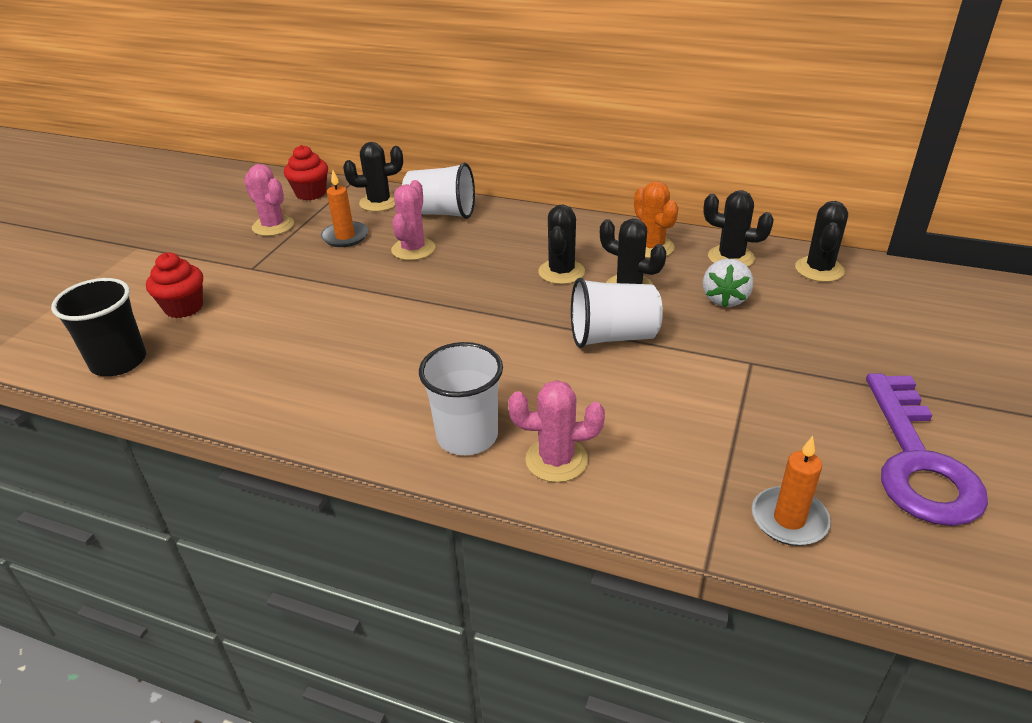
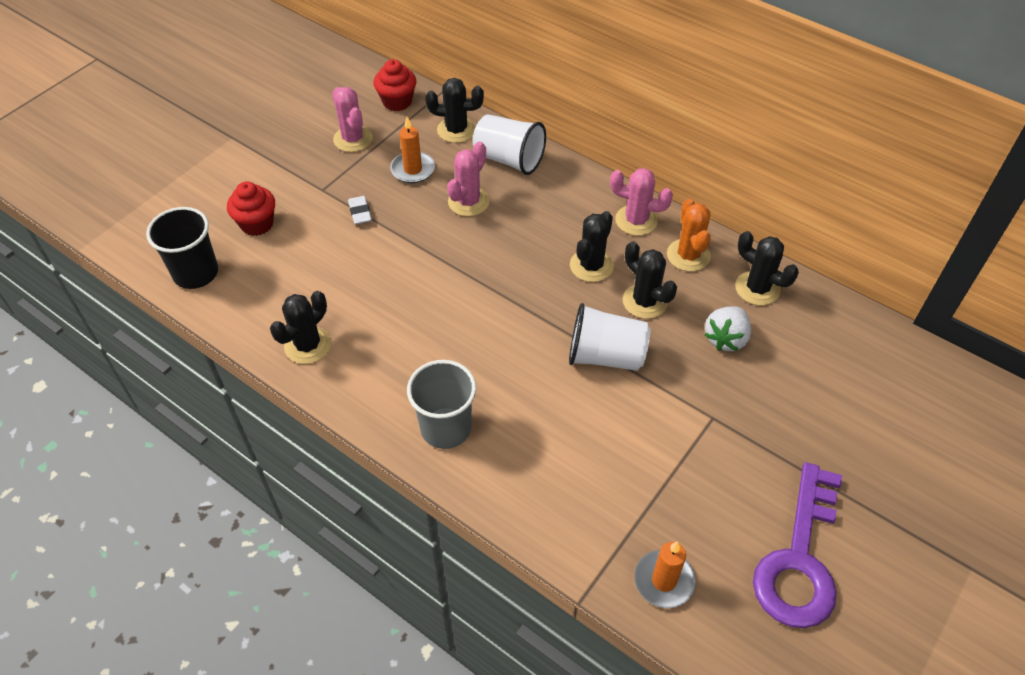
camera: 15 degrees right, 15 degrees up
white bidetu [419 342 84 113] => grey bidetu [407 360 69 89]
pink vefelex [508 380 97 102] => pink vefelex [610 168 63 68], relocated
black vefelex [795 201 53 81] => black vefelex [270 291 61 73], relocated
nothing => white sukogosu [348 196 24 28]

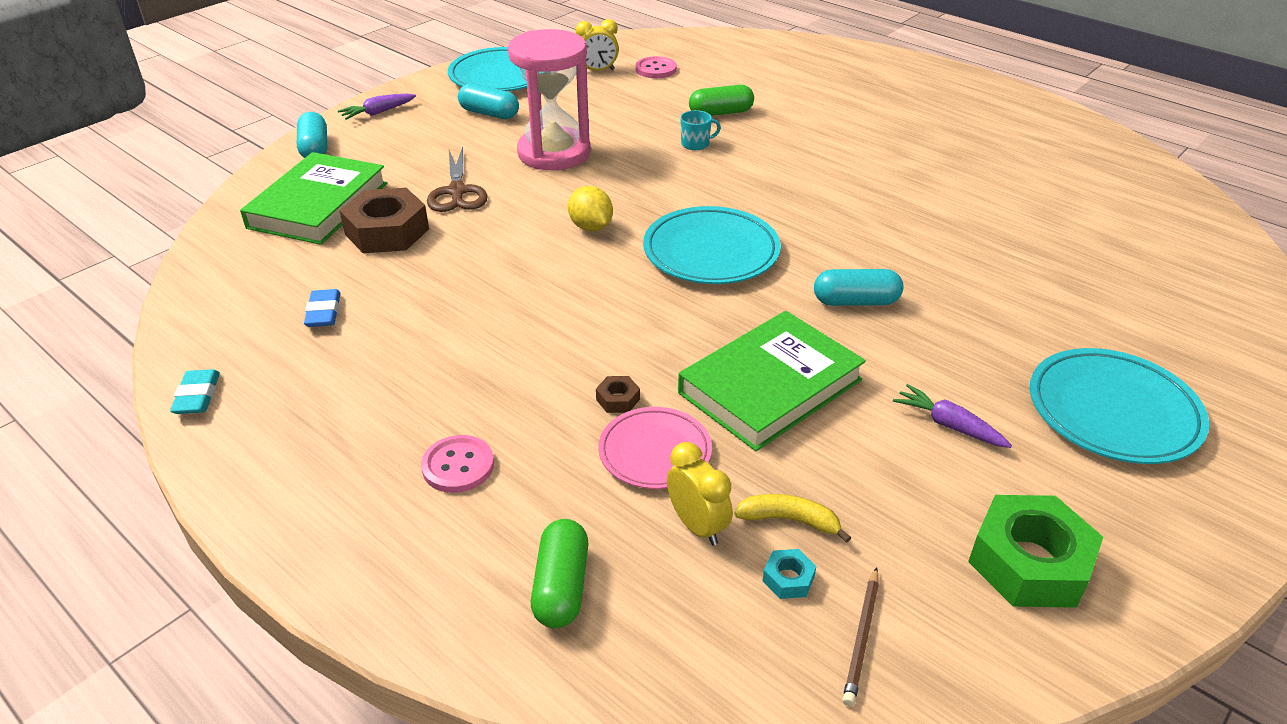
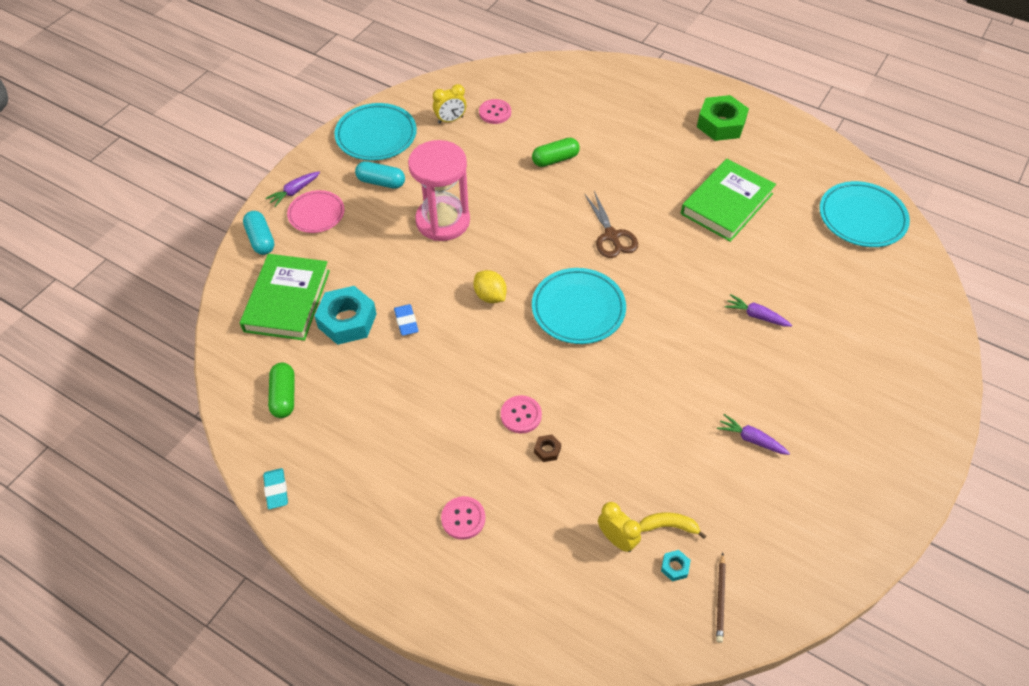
camera: 10 degrees left, 15 degrees up
blue sukogosu [304 289 37 38] => blue sukogosu [394 304 25 32], relocated
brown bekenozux [339 188 90 65] => turquoise bekenozux [315 286 62 59]
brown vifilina [427 147 61 65] => brown vifilina [585 191 53 67], relocated
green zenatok [531 519 57 109] => green zenatok [268 363 27 55], relocated
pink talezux [598 407 114 82] => pink talezux [287 190 58 43], relocated
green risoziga [678 311 188 140] => green risoziga [681 159 95 83], relocated
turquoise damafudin [680 110 41 40] => nothing
turquoise zenatok [814 269 89 37] => nothing
green bekenozux [968 495 135 113] => green bekenozux [697 95 52 46], relocated
turquoise talezux [1030 348 179 116] => turquoise talezux [819 181 91 66], relocated
nothing => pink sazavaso [501 395 41 39]
nothing => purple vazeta [725 294 67 33]

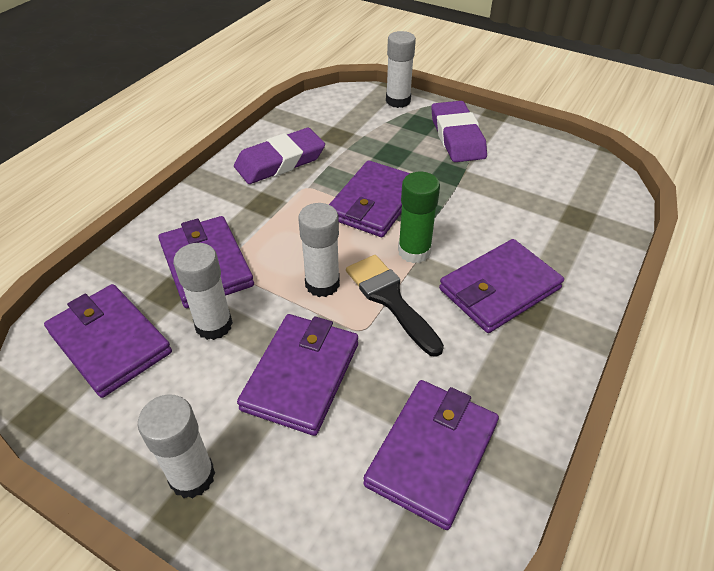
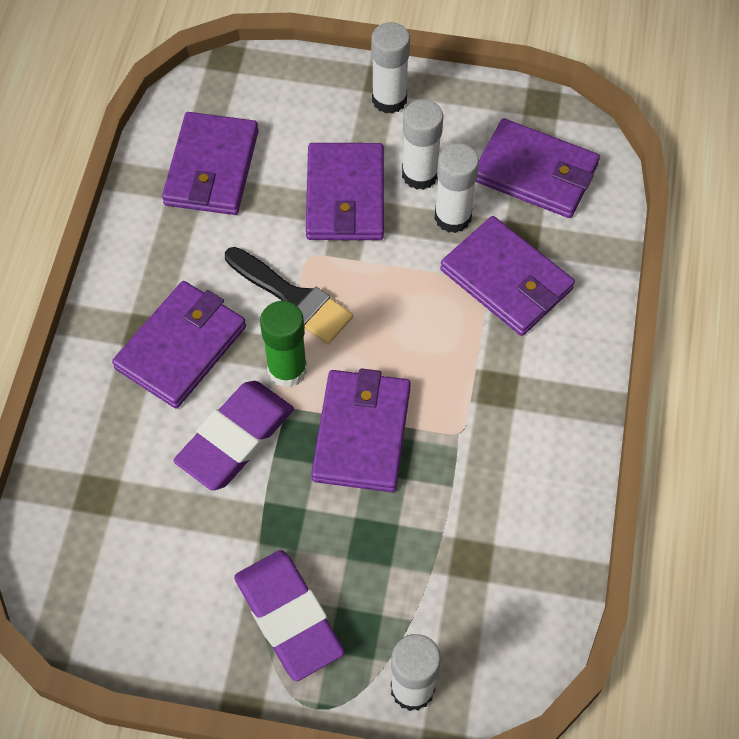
camera: 160 degrees right, 15 degrees up
purple sukogosu [234 128 91 56] => purple sukogosu [174 381 120 109], relocated
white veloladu [298 203 42 94] => white veloladu [402 99 41 91], relocated

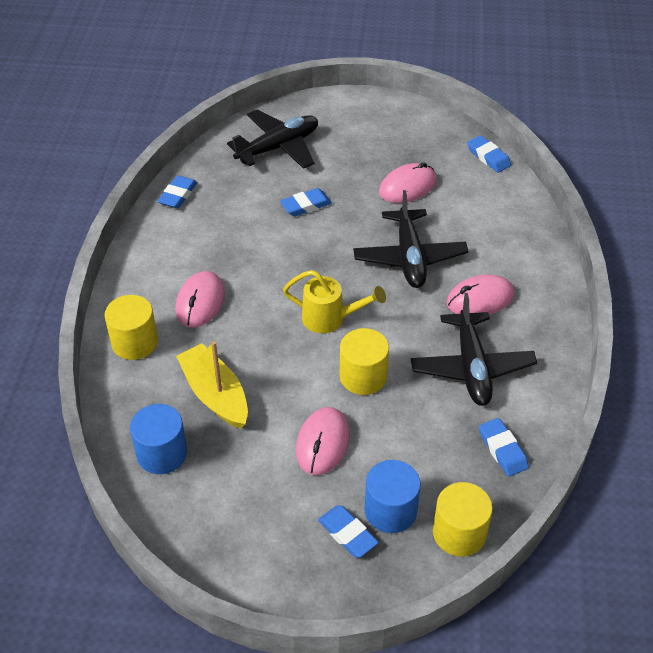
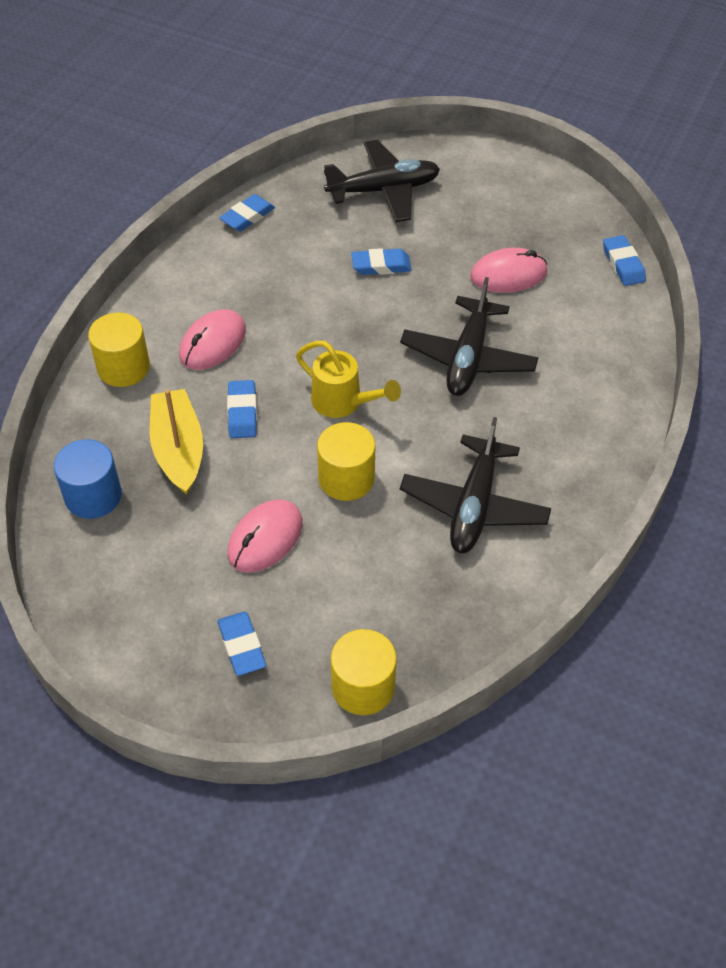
camera: 20 degrees right, 5 degrees up
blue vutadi [365 460 56 73] => nothing
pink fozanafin [447 274 67 41] => nothing
blue sukogosu [479 418 50 59] => blue sukogosu [227 380 30 58], relocated

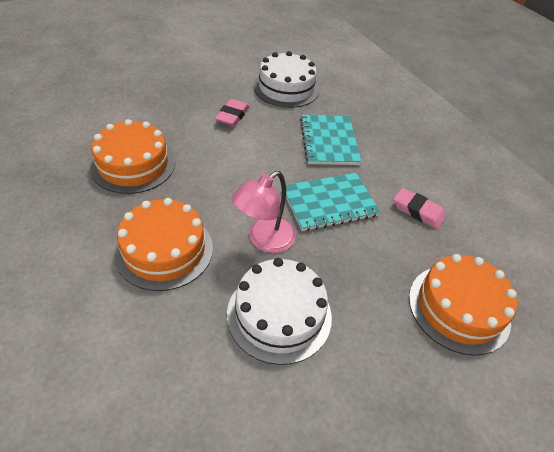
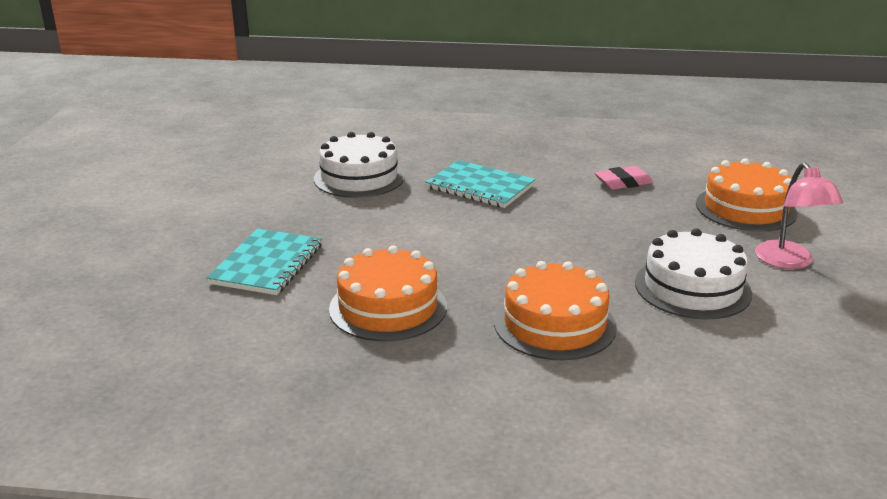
camera: 50 degrees left, 20 degrees down
pink sukogosu [215 99 34 27] => nothing
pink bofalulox [232 171 64 82] => pink bofalulox [755 162 88 107], relocated
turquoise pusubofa [286 173 95 58] => turquoise pusubofa [206 229 116 66], relocated

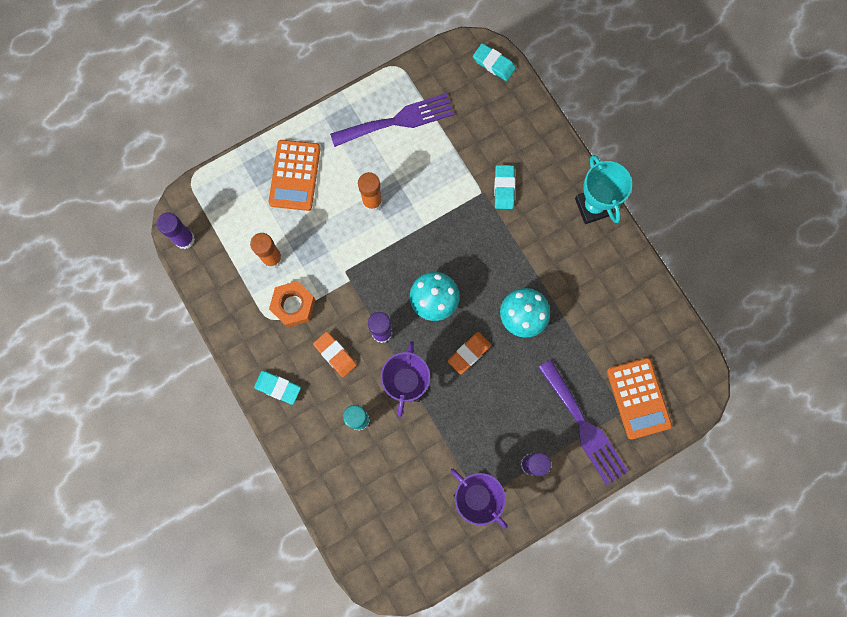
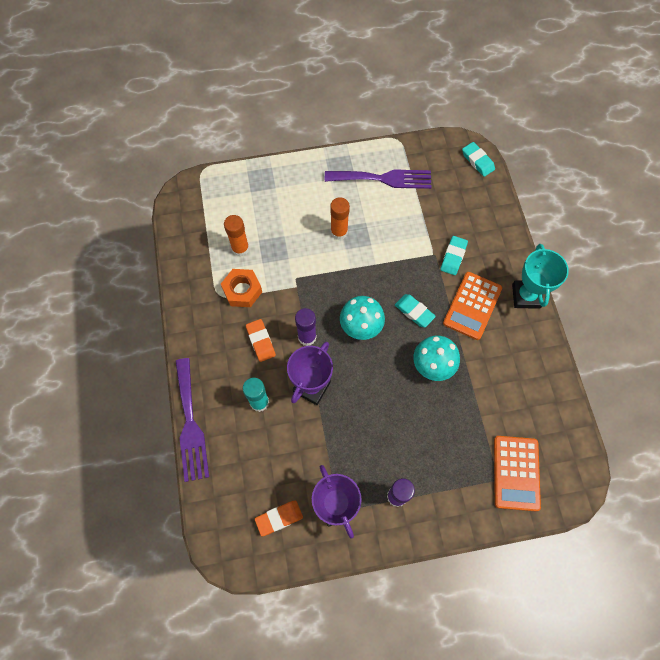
camera: 20 degrees right, 10 degrees down
purple veloladu [156 212 39 37] => nothing
turquoise sukogosu [254 371 47 34] => turquoise sukogosu [395 294 41 33], relocated
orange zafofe [268 140 52 71] => orange zafofe [443 272 59 68], relocated
orange sukogosu [448 332 43 42] => orange sukogosu [255 500 48 36], relocated
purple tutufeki [538 360 90 125] => purple tutufeki [175 358 34 124], relocated

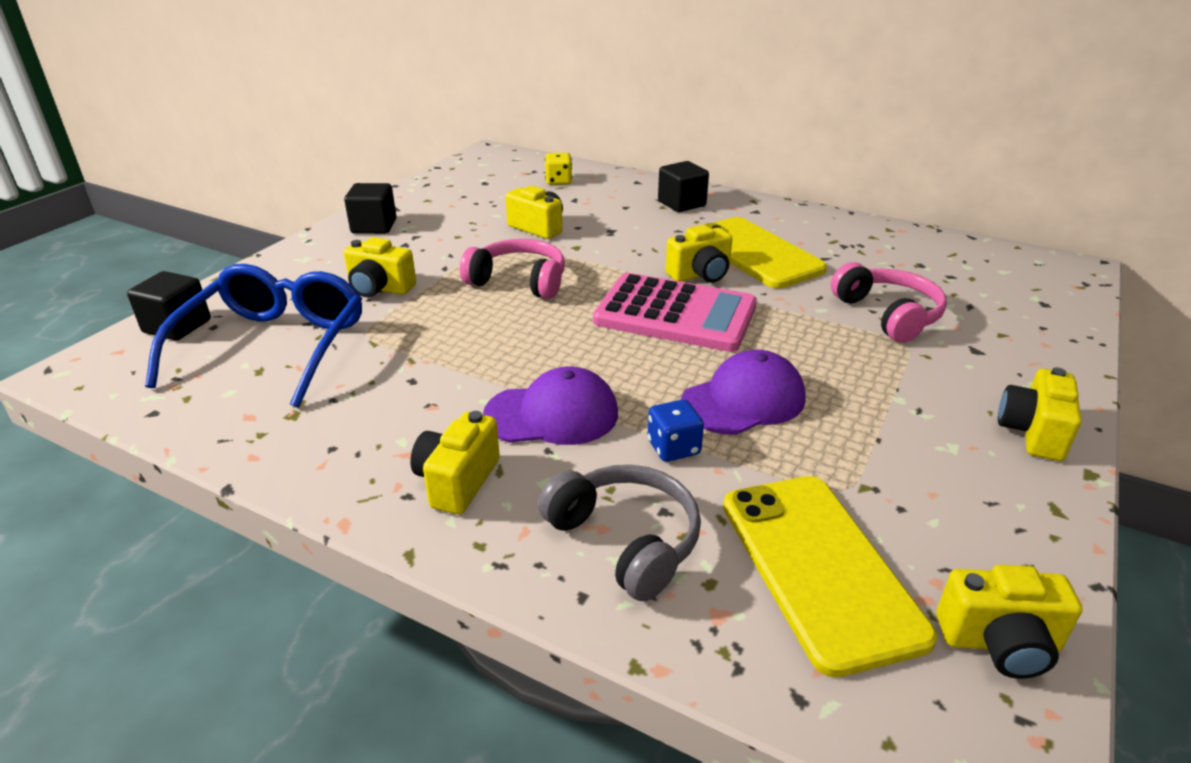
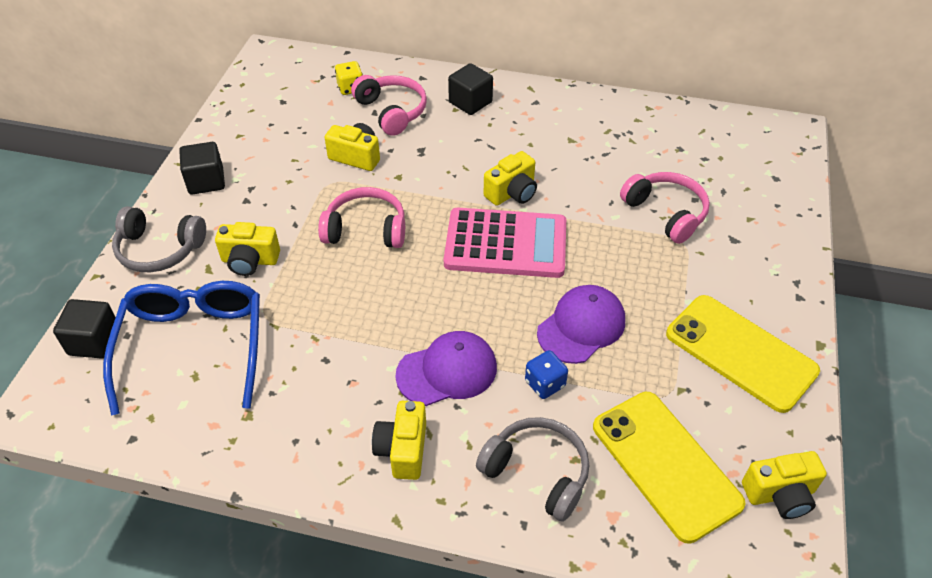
camera: 15 degrees left, 15 degrees up
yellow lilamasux [704 217 123 71] => yellow lilamasux [666 295 154 118], relocated
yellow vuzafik [998 367 84 94] => nothing
nothing => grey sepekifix [112 206 94 66]
nothing => pink sepekifix [351 75 76 61]

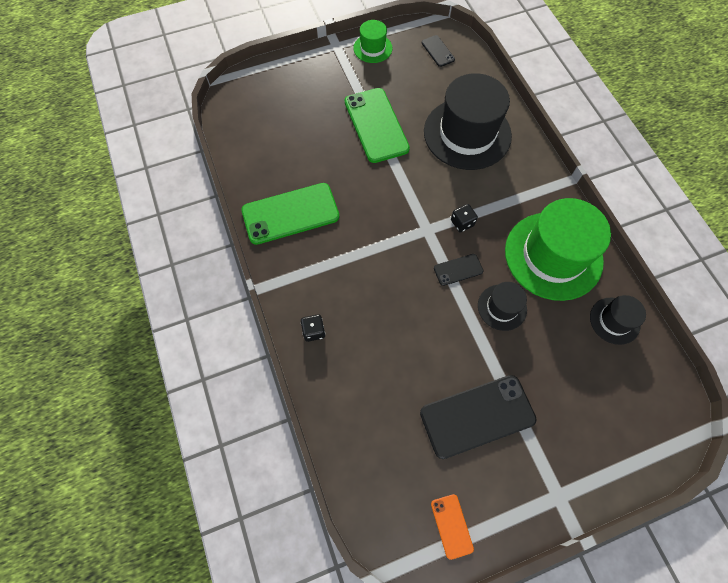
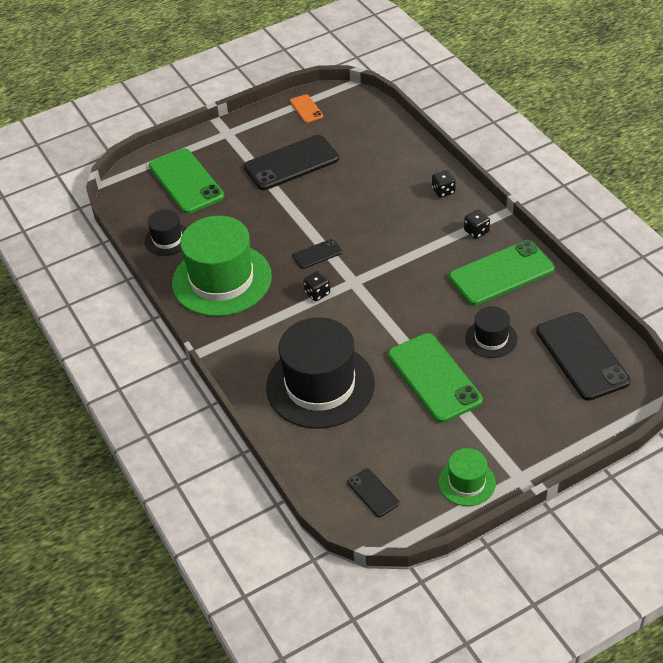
camera: 175 degrees right, 20 degrees down
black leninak [478 282 49 49] => black leninak [465 306 52 52], relocated
nothing => green lilamasux [149 148 75 66]
nothing => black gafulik [464 210 26 29]
nothing => black lilamasux [536 312 95 88]

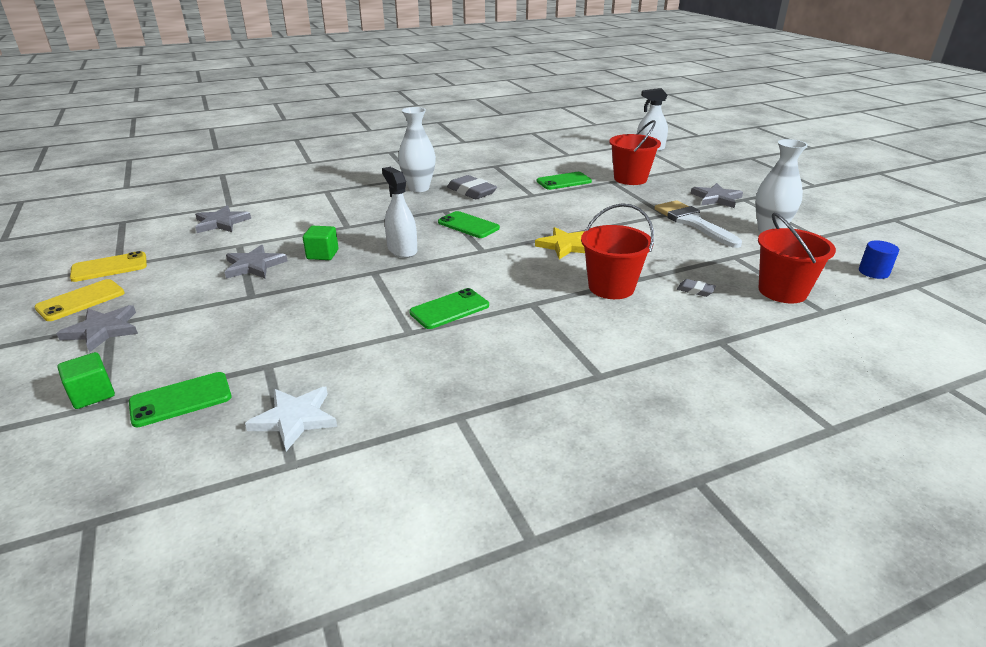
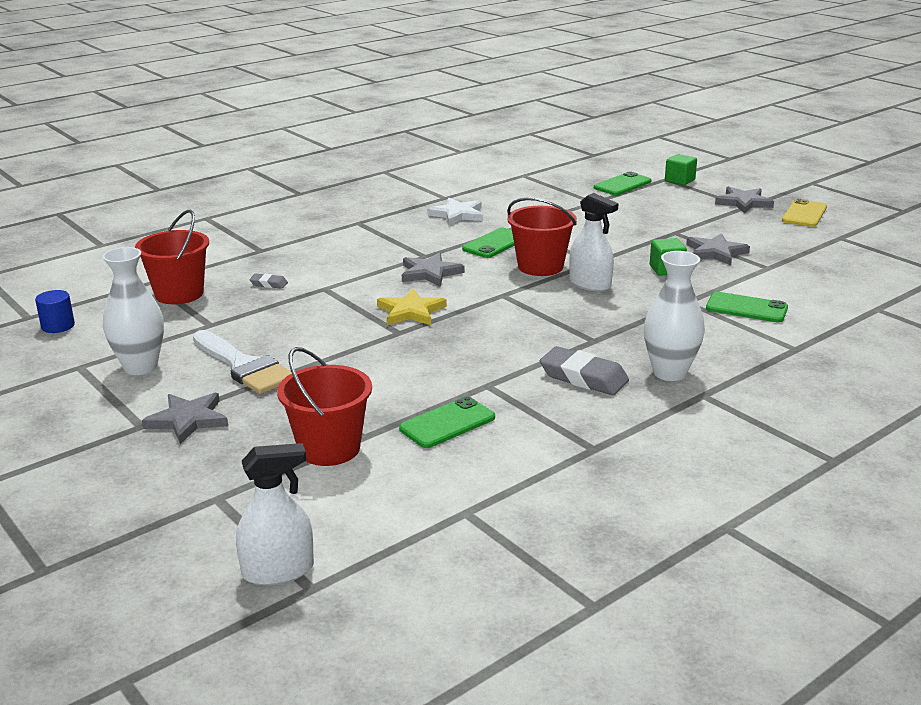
camera: 165 degrees right, 5 degrees down
yellow lilamasux [70 251 77 31] => nothing
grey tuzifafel [195 205 56 28] => grey tuzifafel [402 252 62 35], relocated
white tuzifafel [245 387 92 64] => white tuzifafel [427 198 56 27], relocated
green lilamasux [438 211 62 27] => green lilamasux [706 292 82 31], relocated
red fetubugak [581 203 73 96] => red fetubugak [507 197 70 79], relocated

